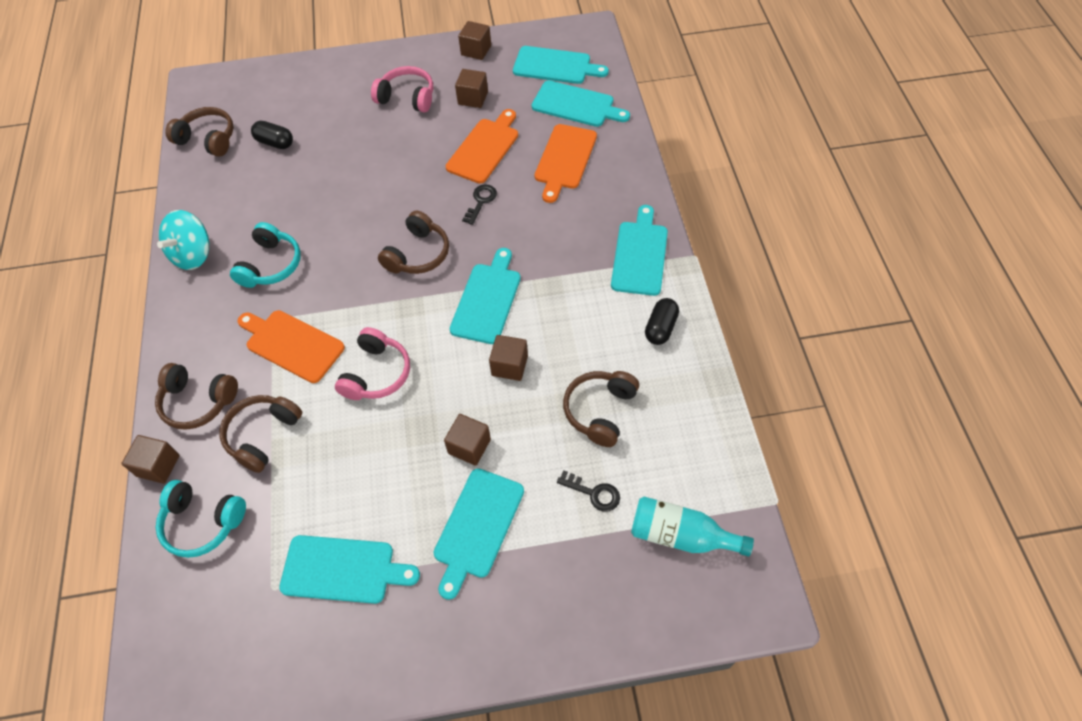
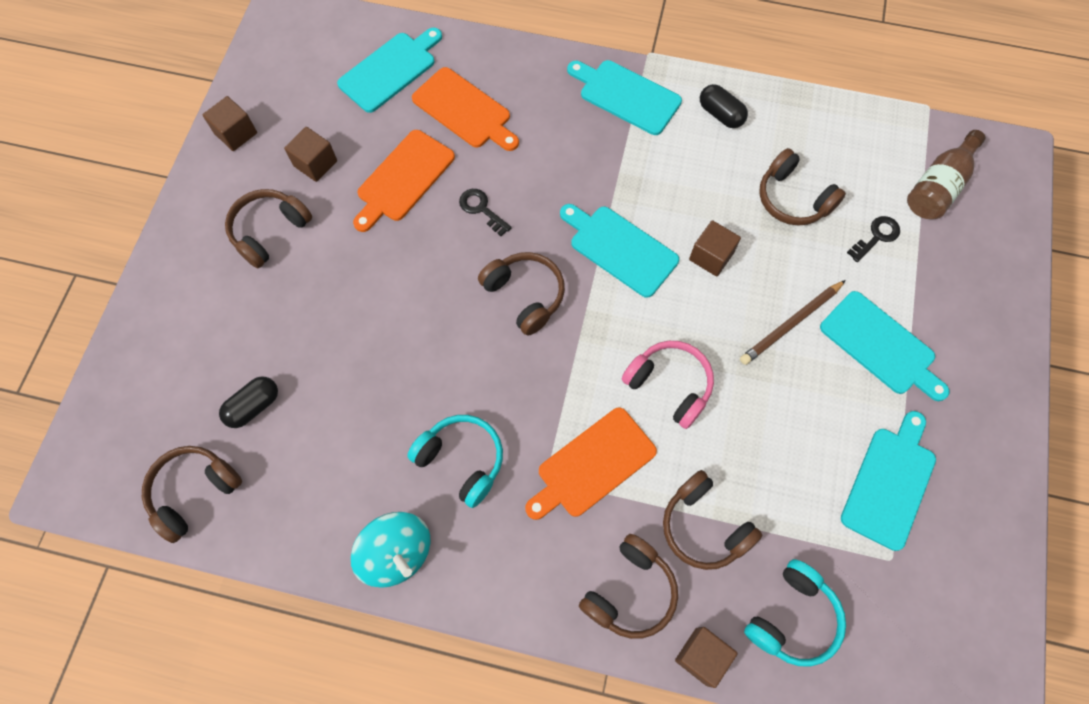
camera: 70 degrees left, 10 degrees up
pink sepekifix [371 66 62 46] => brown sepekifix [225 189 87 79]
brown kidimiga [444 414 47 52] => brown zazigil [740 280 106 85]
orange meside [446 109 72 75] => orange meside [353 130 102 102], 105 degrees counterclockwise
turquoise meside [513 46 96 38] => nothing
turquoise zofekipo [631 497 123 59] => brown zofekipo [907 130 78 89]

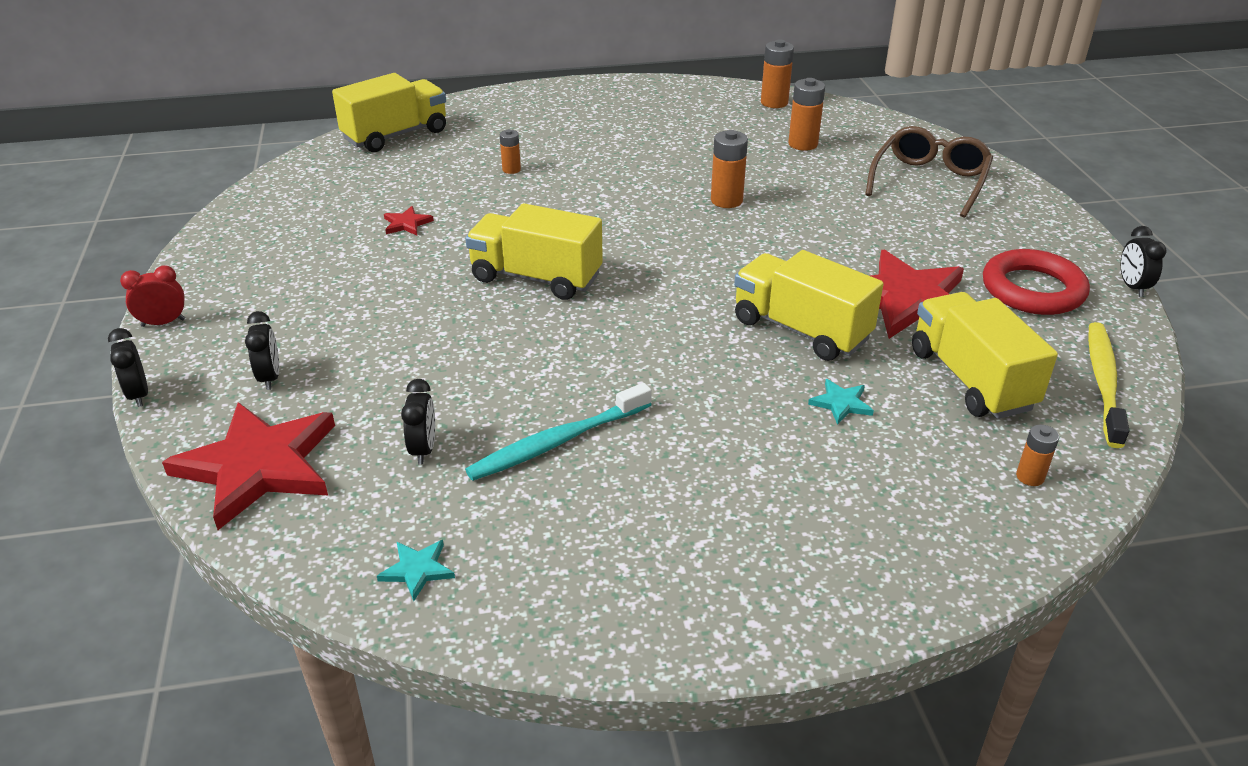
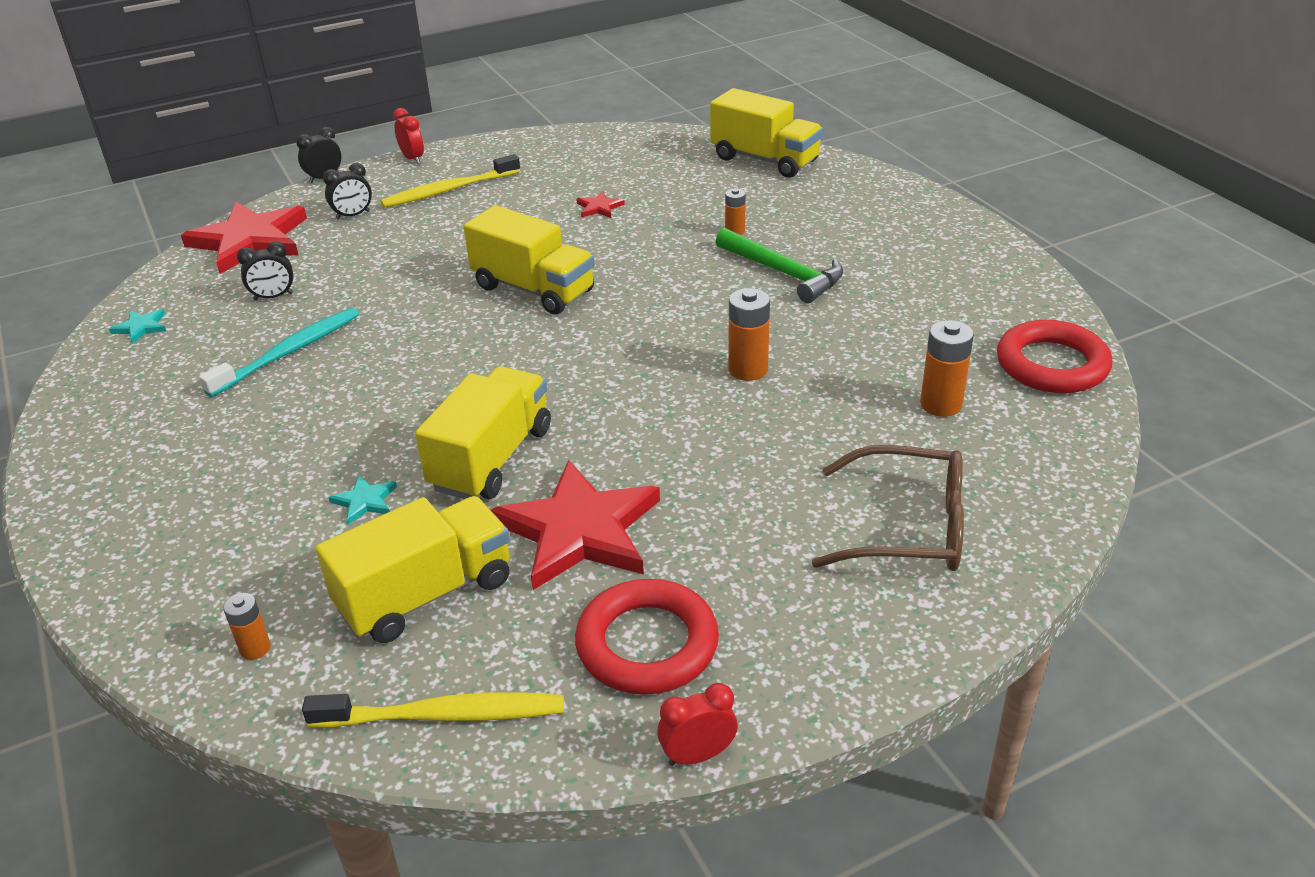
camera: 75 degrees right, 0 degrees up
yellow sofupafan [465 203 138 97] => yellow sofupafan [464 205 131 110], 120 degrees clockwise
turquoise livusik [465 383 187 98] => turquoise livusik [199 308 160 89], 90 degrees clockwise
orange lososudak [761 39 33 69] => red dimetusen [997 320 115 73]
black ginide [1121 226 45 71] => red ginide [657 683 81 83]
nothing => yellow livusik [380 154 140 54]
nothing => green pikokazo [716 228 127 75]

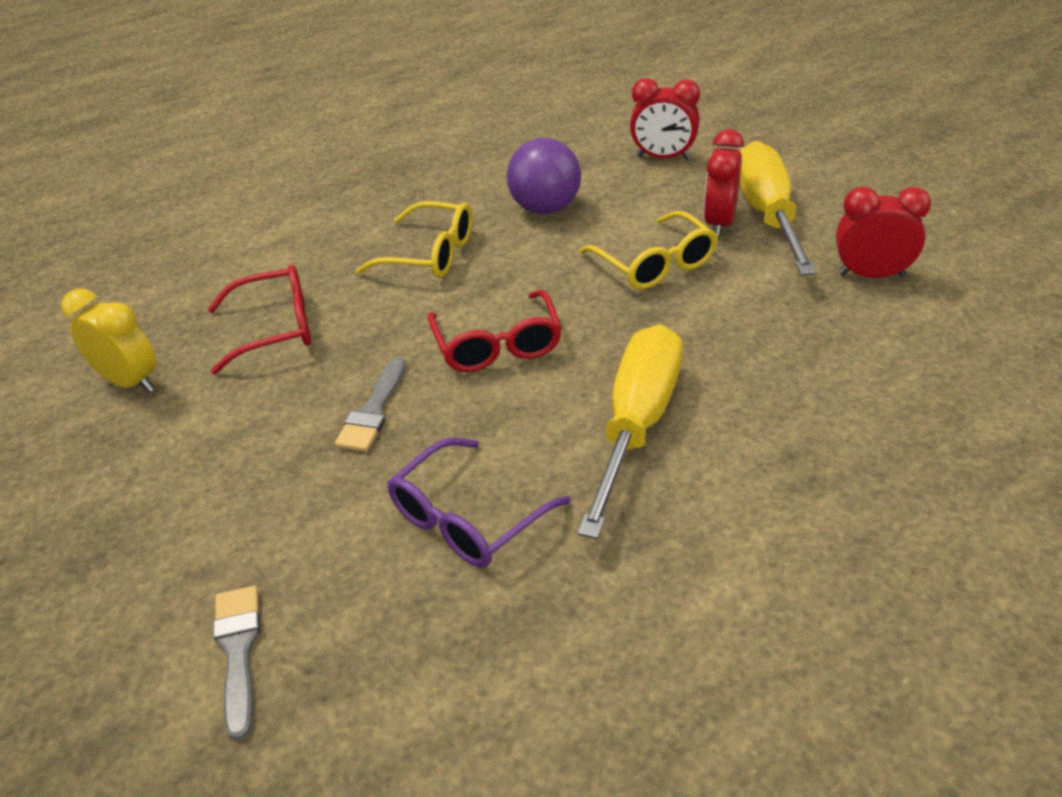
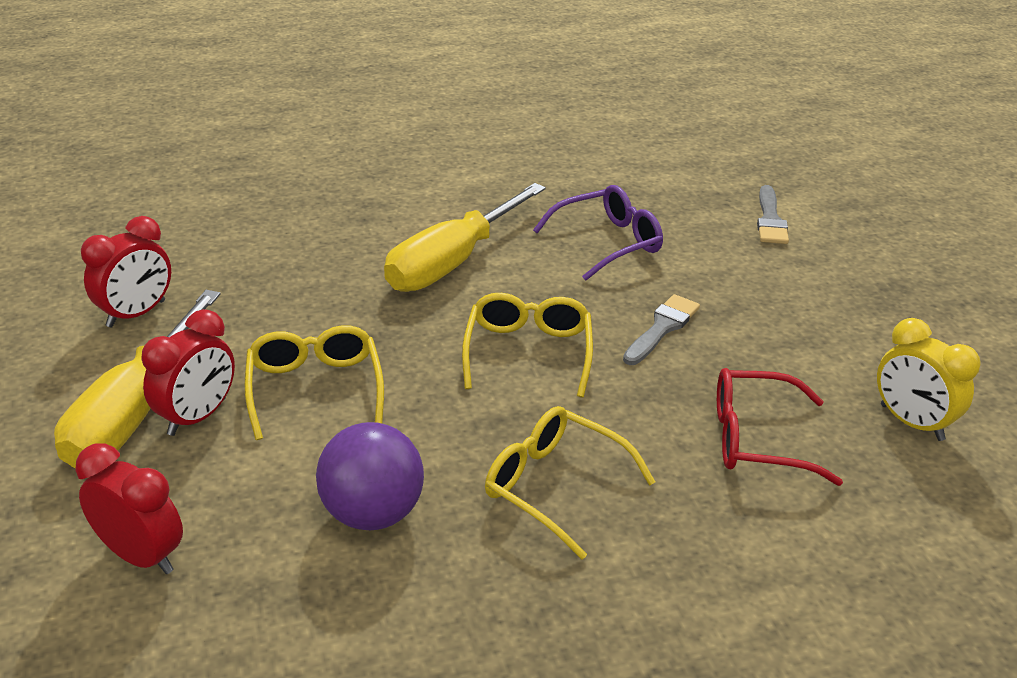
camera: 165 degrees left, 5 degrees down
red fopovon [427 290 135 82] => yellow fopovon [462 293 131 104]
red ginide [836 186 95 92] => red ginide [81 216 90 112], 75 degrees counterclockwise

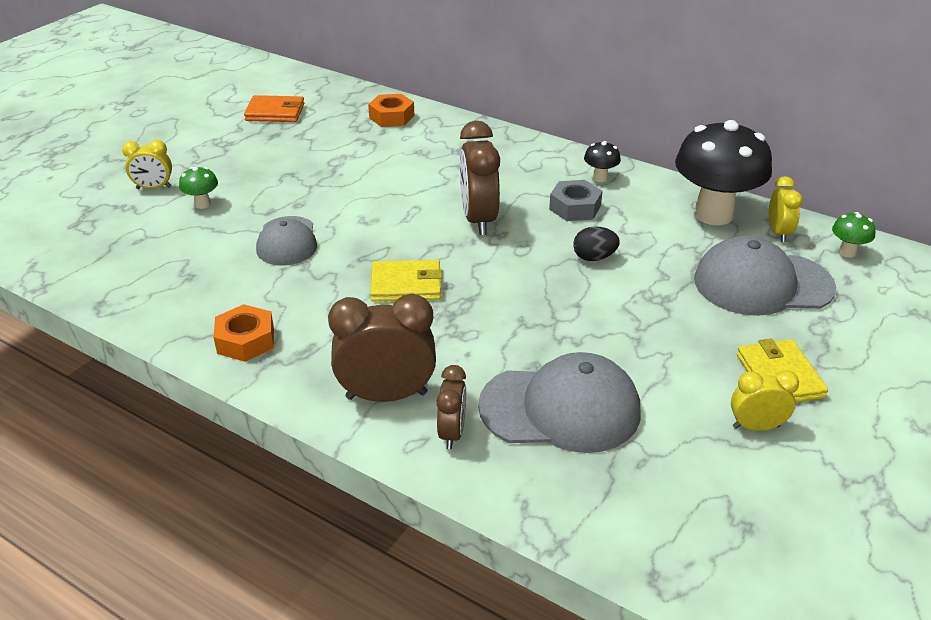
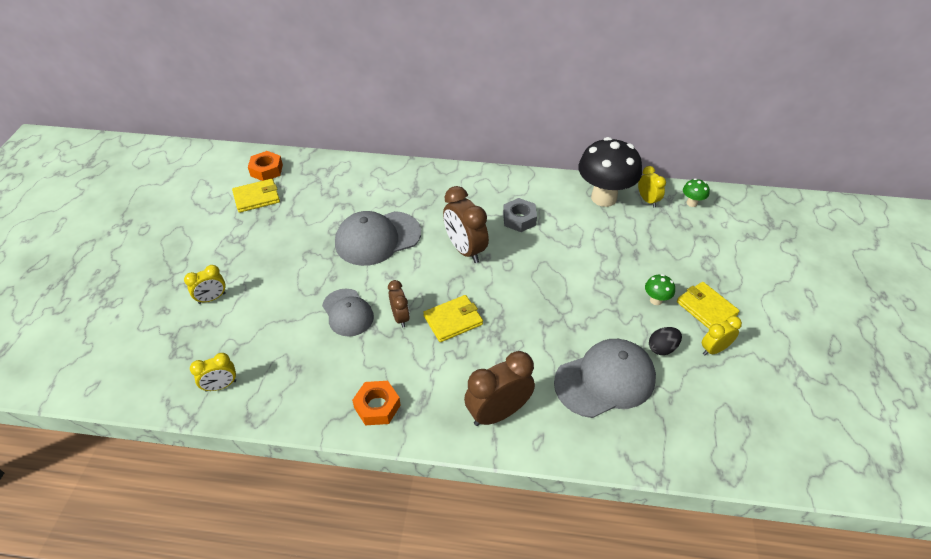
camera: 25 degrees left, 10 degrees up
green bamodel [179 167 39 42] => green bamodel [645 274 30 31], relocated
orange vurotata [244 95 60 27] => yellow vurotata [232 179 48 34]
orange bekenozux [368 94 46 33] => orange bekenozux [248 151 35 30], relocated
brown ginide [437 365 29 84] => brown ginide [388 280 22 48], relocated
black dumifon [573 226 47 35] => black dumifon [649 327 33 28], relocated
black bamodel [584 141 37 41] => nothing
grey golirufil [694 236 142 80] => grey golirufil [335 211 86 55], relocated
nothing => yellow ginide [190 353 46 39]

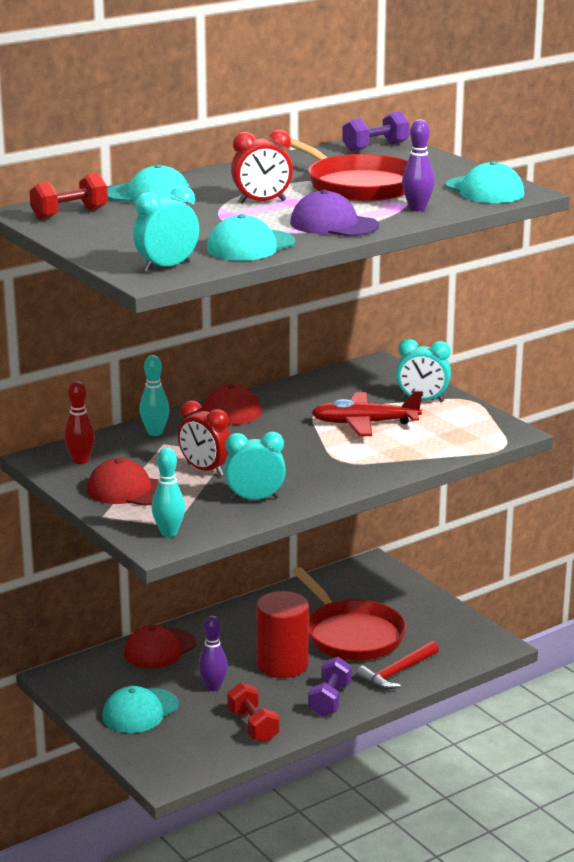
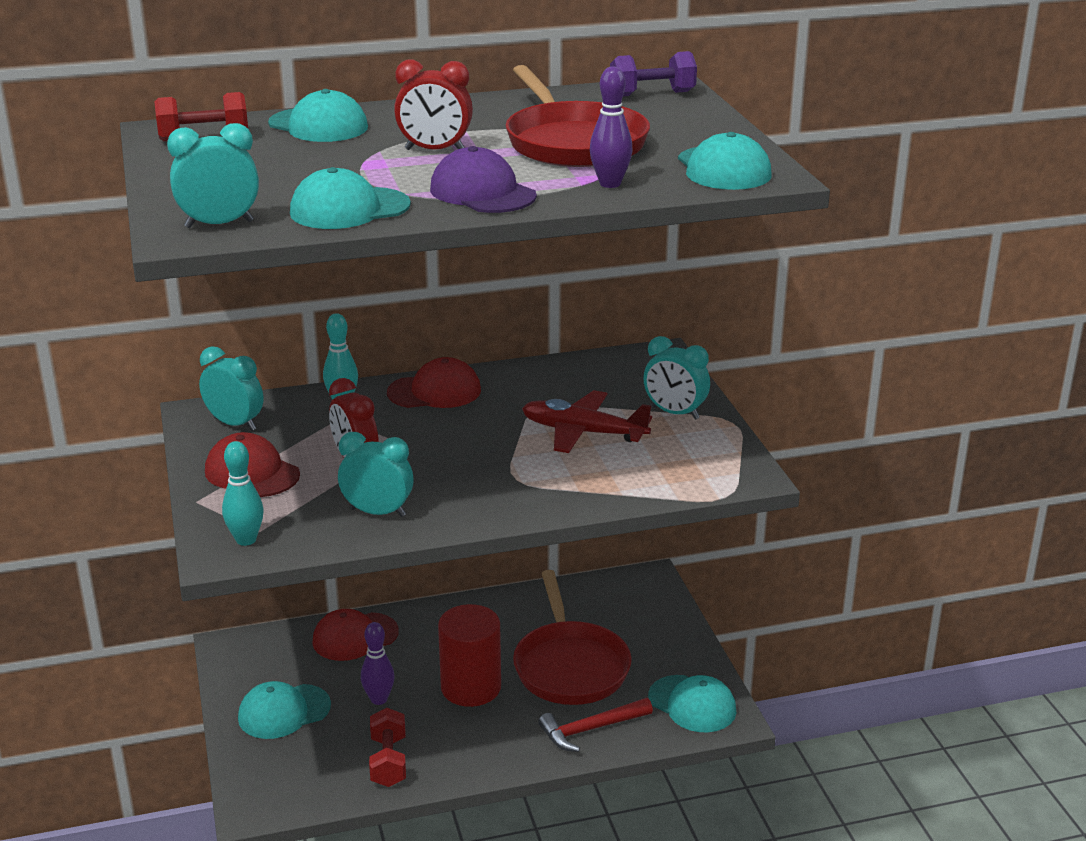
camera: 20 degrees right, 5 degrees up
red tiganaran [64 381 31 83] => turquoise ginide [199 346 64 85]
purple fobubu [308 657 44 59] => nothing
nothing => turquoise golirufil [648 675 88 57]

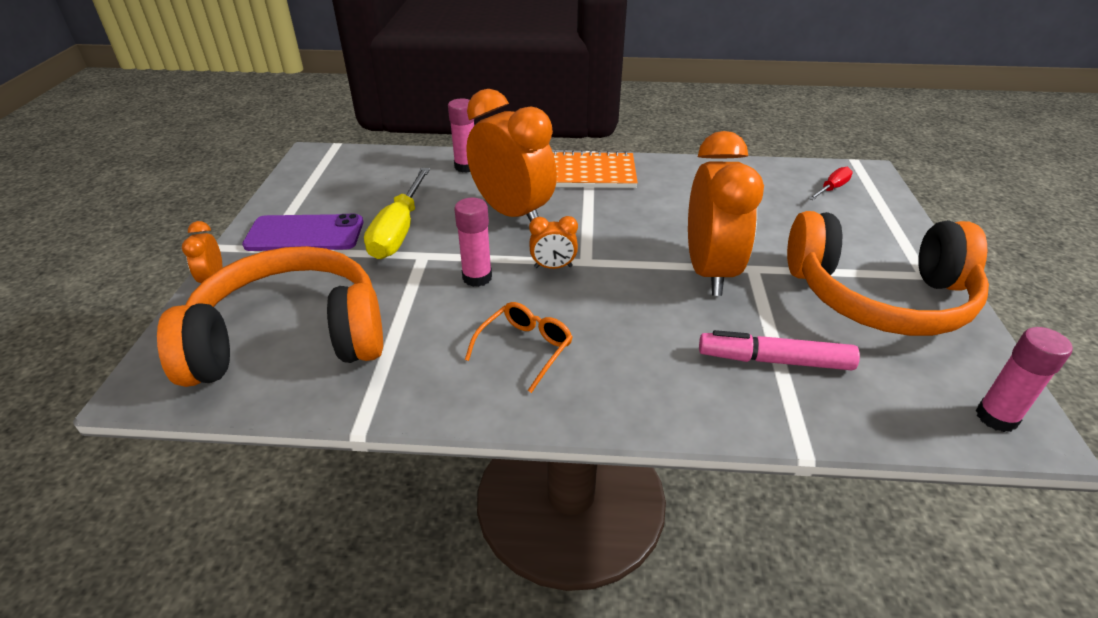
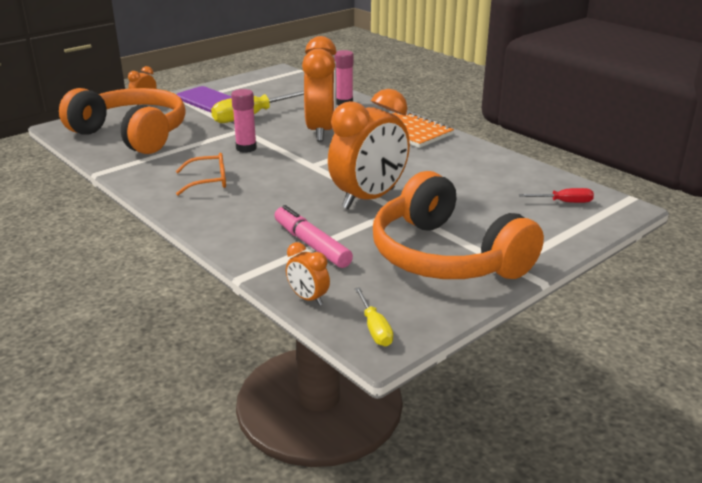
camera: 45 degrees right, 10 degrees down
orange ginide [529 216 49 53] => orange ginide [286 242 44 64], relocated
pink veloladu [976 327 97 105] => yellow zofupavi [355 287 38 59]

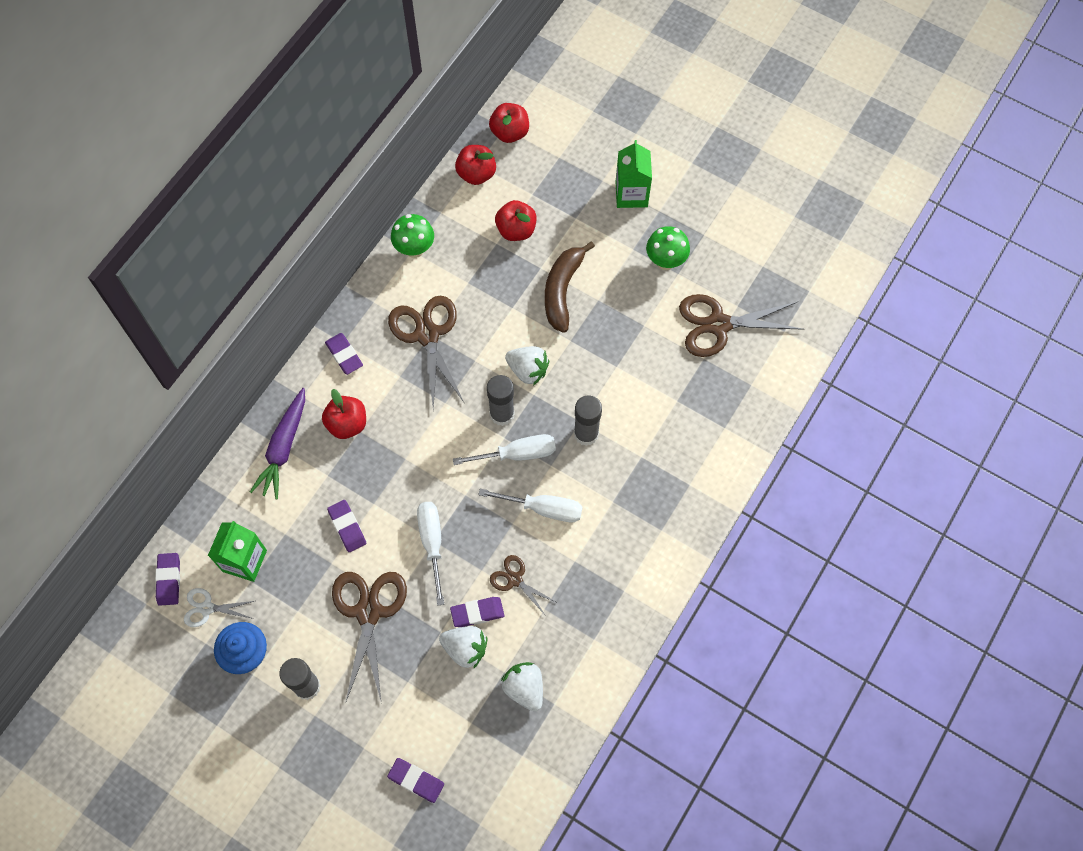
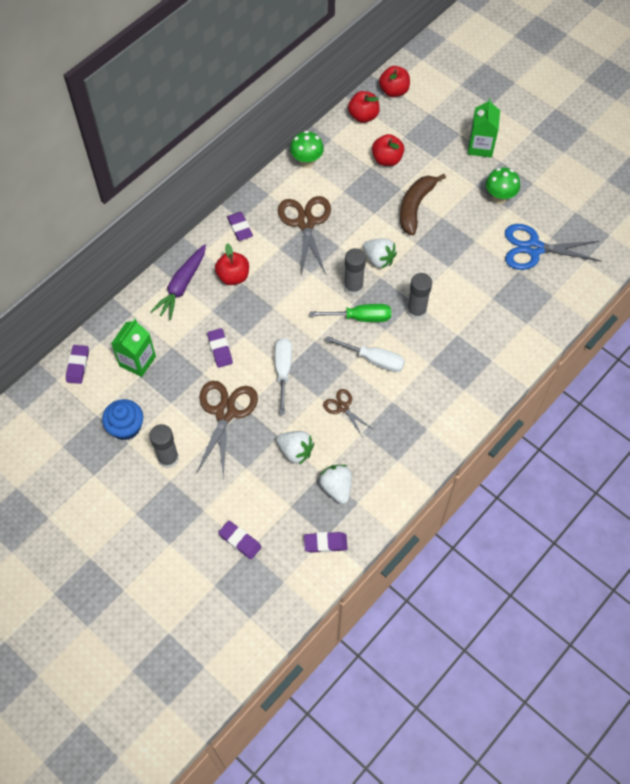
camera: 10 degrees right, 5 degrees down
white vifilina [184 588 70 39] => nothing
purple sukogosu [450 597 54 30] => purple sukogosu [304 532 44 21], relocated
white zofupavi [453 434 103 31] => green zofupavi [310 304 81 18]
brown vifilina [679 294 125 63] => blue vifilina [505 224 96 46]

